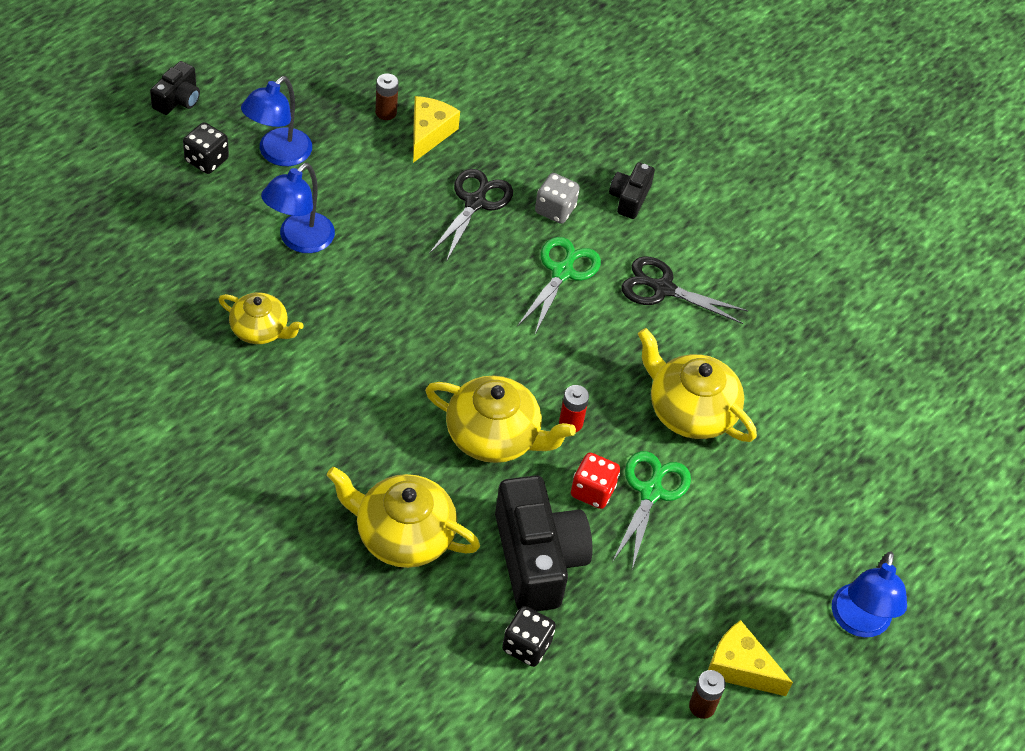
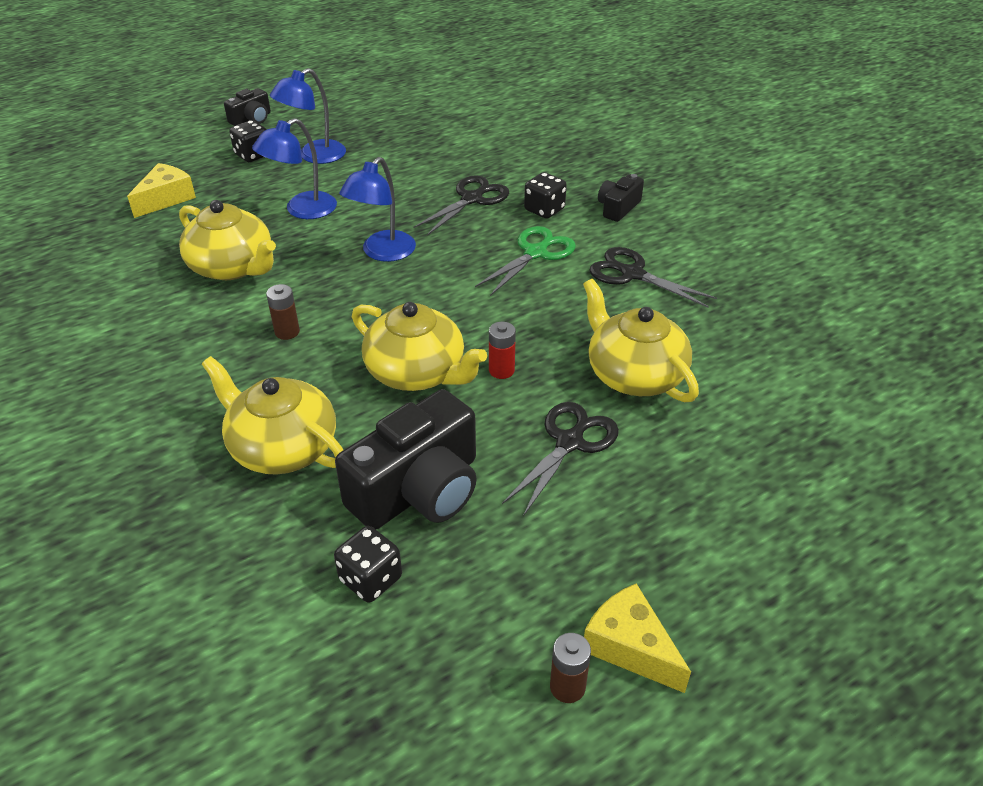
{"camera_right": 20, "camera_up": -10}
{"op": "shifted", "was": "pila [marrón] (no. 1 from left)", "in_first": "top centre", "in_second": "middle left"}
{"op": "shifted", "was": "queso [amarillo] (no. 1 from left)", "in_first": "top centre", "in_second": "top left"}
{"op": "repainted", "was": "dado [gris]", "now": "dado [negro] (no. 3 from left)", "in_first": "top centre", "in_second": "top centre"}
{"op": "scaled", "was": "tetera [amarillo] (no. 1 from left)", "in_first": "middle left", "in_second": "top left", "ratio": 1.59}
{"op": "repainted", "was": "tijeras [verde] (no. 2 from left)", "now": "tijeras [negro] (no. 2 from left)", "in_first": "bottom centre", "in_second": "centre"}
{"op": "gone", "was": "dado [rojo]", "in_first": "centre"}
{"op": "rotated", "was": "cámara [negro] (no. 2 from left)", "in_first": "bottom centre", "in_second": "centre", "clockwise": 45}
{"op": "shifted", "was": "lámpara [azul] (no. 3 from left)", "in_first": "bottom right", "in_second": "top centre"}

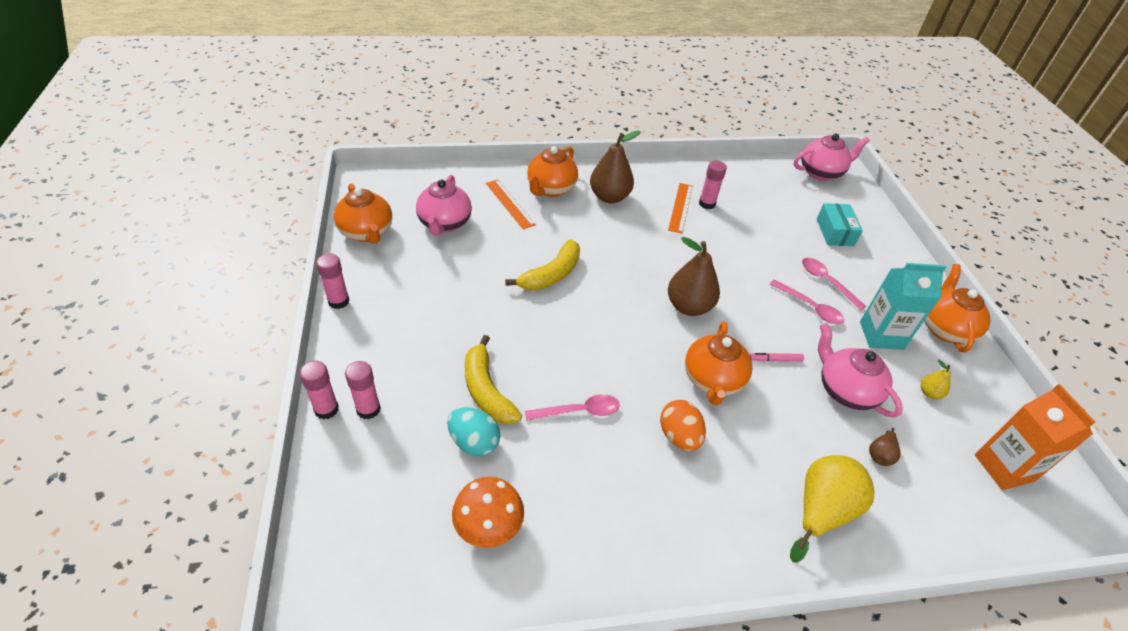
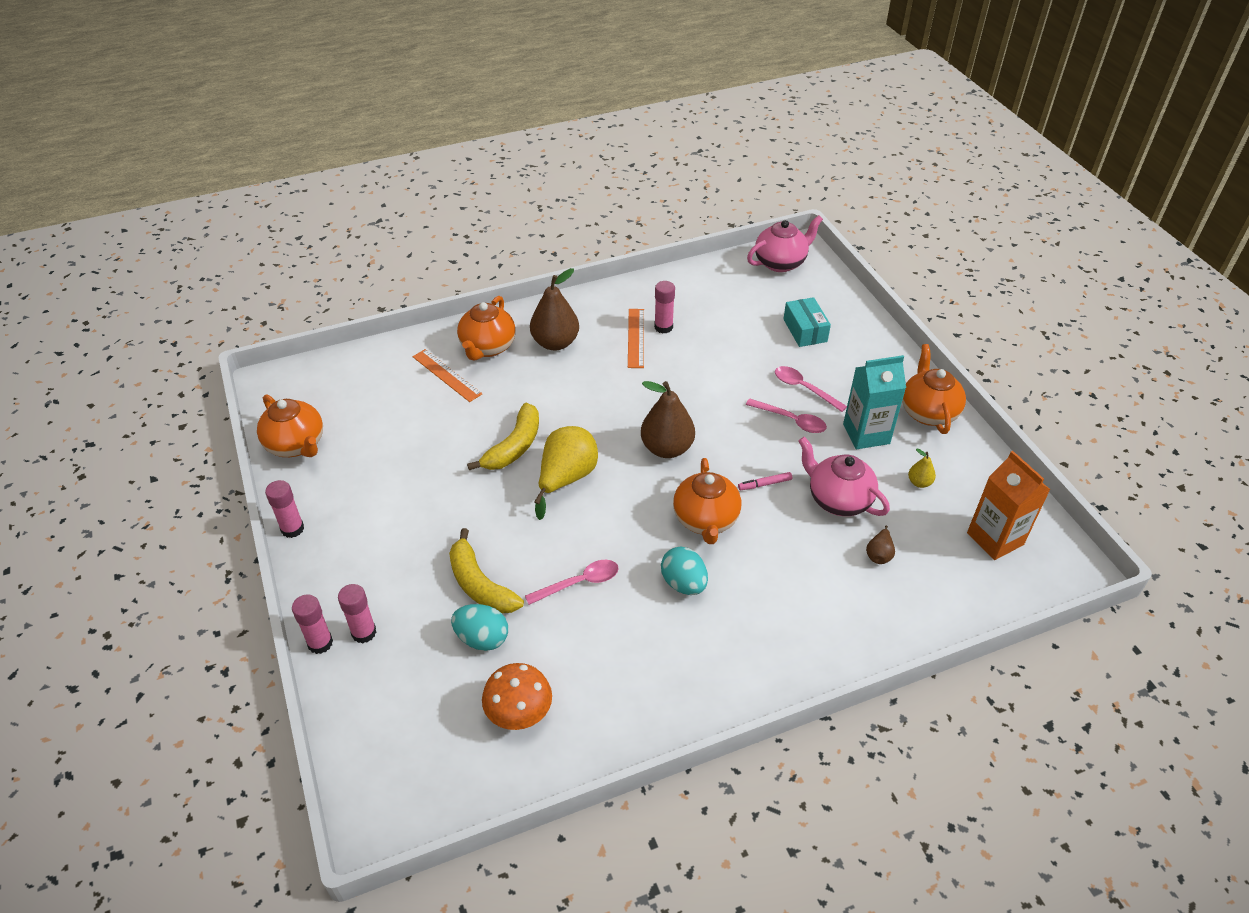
{"camera_right": -10, "camera_up": 0}
{"op": "gone", "was": "tetera [rosa] (no. 1 from left)", "in_first": "top centre"}
{"op": "repainted", "was": "huevo [naranja]", "now": "huevo [turquesa] (no. 2 from left)", "in_first": "bottom centre", "in_second": "centre"}
{"op": "shifted", "was": "pera [amarillo] (no. 1 from left)", "in_first": "bottom right", "in_second": "centre"}

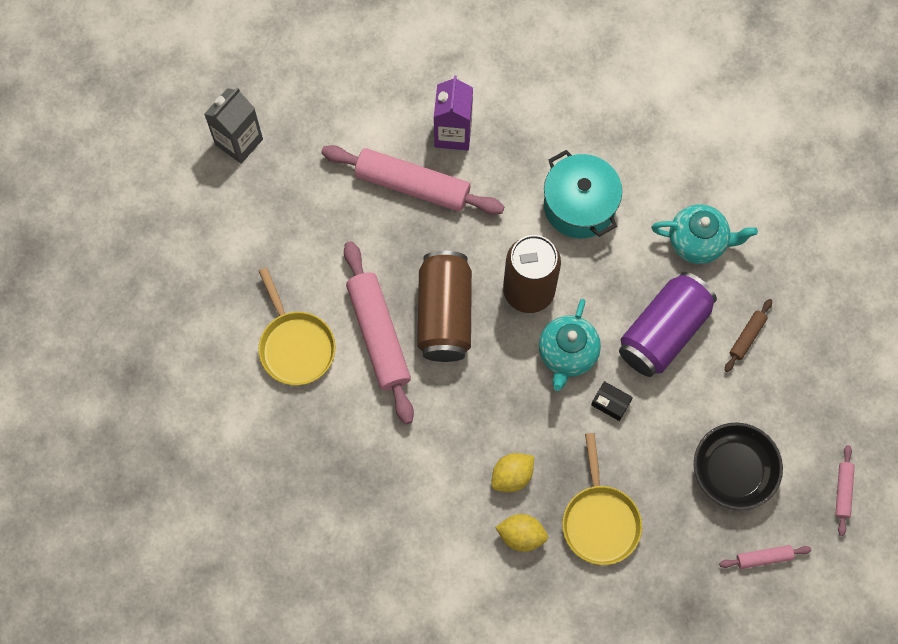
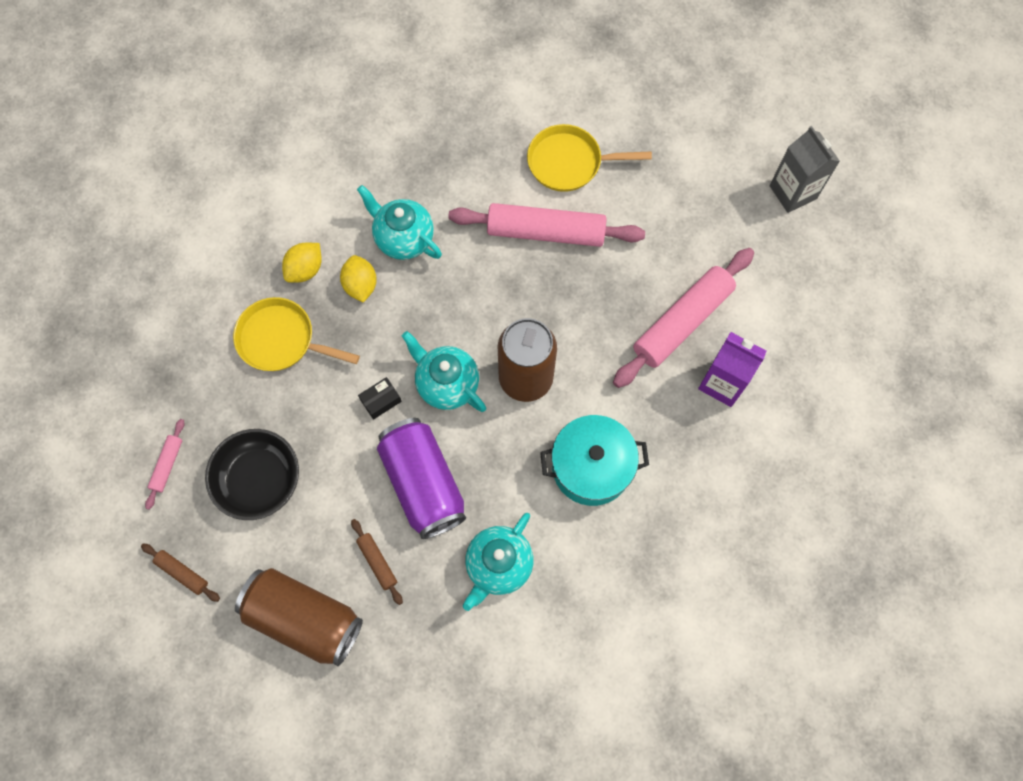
{"camera_right": 115, "camera_up": 0}
{"op": "shifted", "was": "lata [marrón] (no. 1 from left)", "in_first": "centre", "in_second": "bottom left"}
{"op": "repainted", "was": "rodillo [rosa] (no. 4 from left)", "now": "rodillo [marrón] (no. 1 from left)", "in_first": "bottom right", "in_second": "bottom left"}
{"op": "new", "now": "tetera [turquesa] (no. 1 from left)", "in_second": "top centre"}

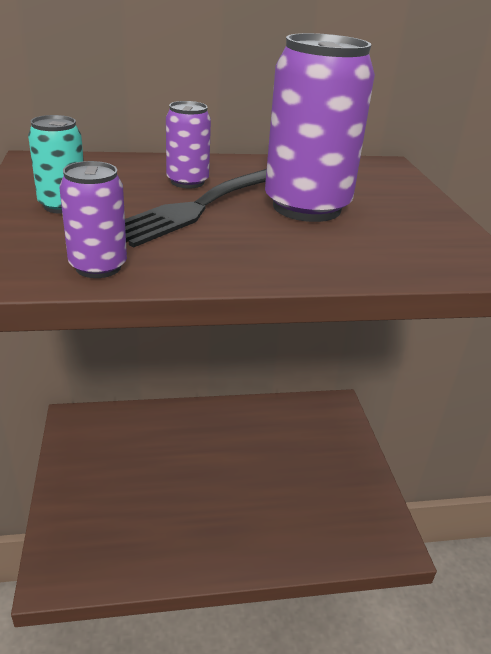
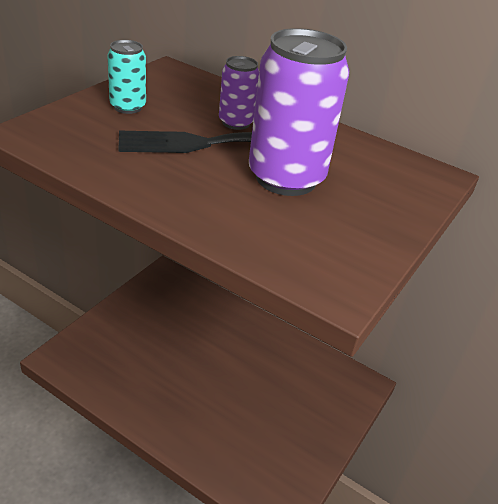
{"camera_right": 40, "camera_up": 5}
{"op": "gone", "was": "lata [morado] (no. 1 from left)", "in_first": "middle left"}

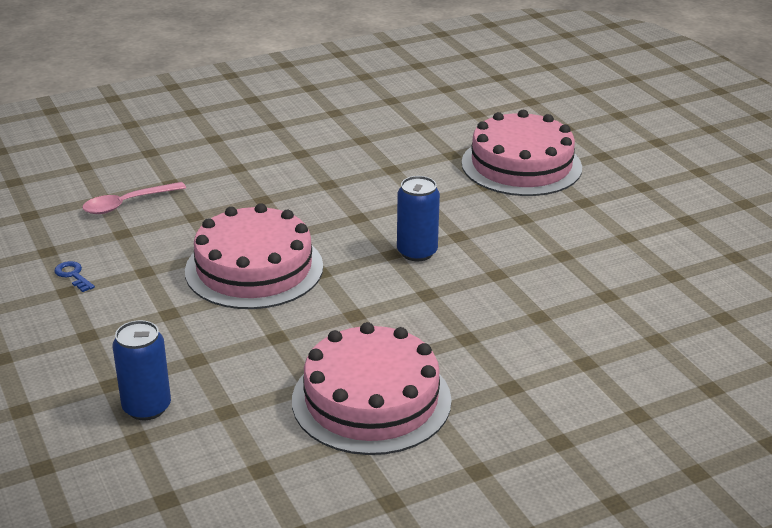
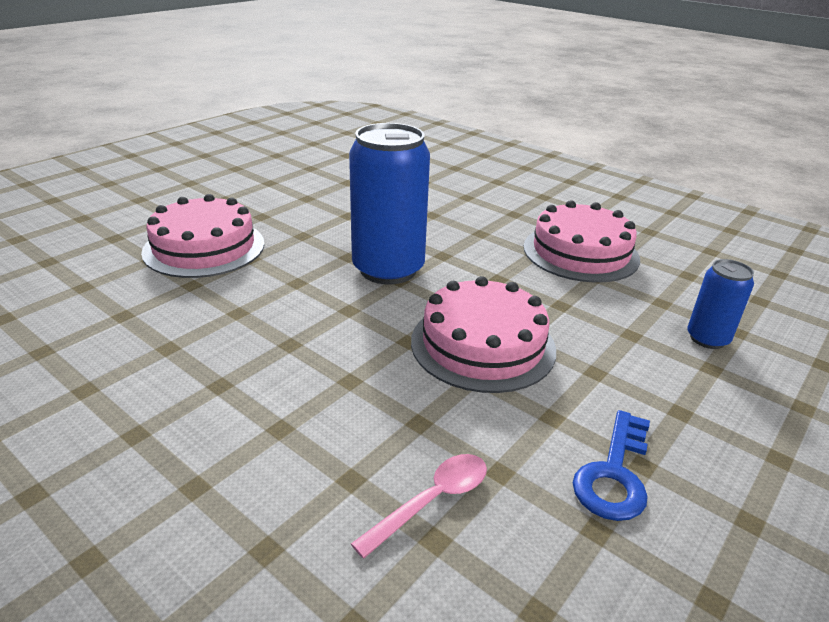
{"camera_right": -115, "camera_up": 0}
{"op": "scaled", "was": "lata [azul] (no. 2 from left in the first image)", "in_first": "centre", "in_second": "top centre", "ratio": 1.95}
{"op": "rotated", "was": "cuchara [rosa]", "in_first": "middle left", "in_second": "bottom centre", "clockwise": -75}
{"op": "scaled", "was": "llave [azul]", "in_first": "middle left", "in_second": "bottom right", "ratio": 1.98}

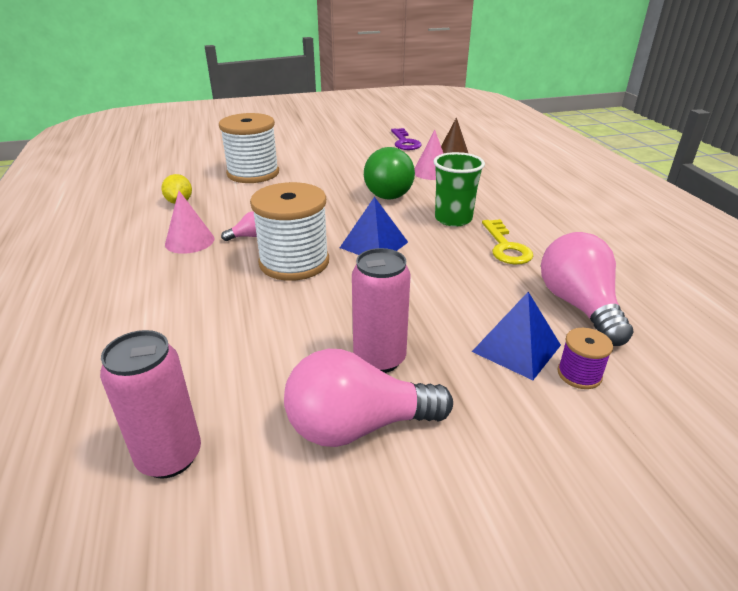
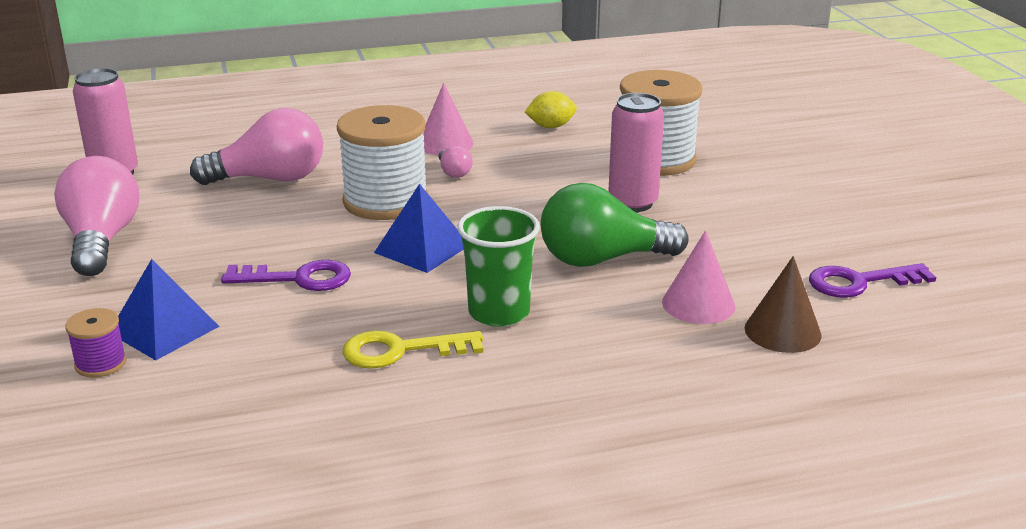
{"camera_right": 90, "camera_up": -5}
{"op": "shifted", "was": "bombilla [rosa] (no. 3 from left in the first image)", "now": "bombilla [rosa] (no. 2 from left)", "in_first": "middle right", "in_second": "top left"}
{"op": "shifted", "was": "lata [rosa] (no. 2 from left)", "in_first": "centre", "in_second": "top centre"}
{"op": "new", "now": "llave [morado] (no. 1 from left)", "in_second": "middle left"}

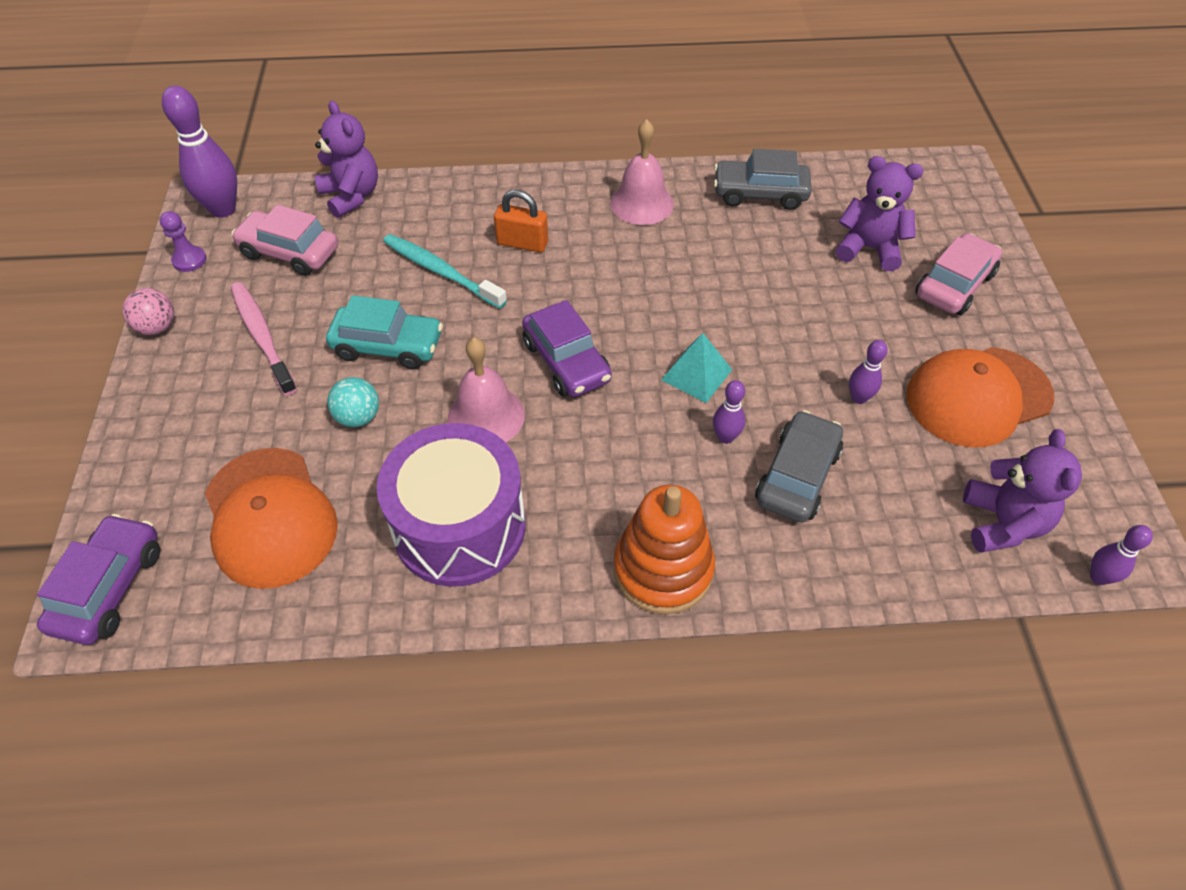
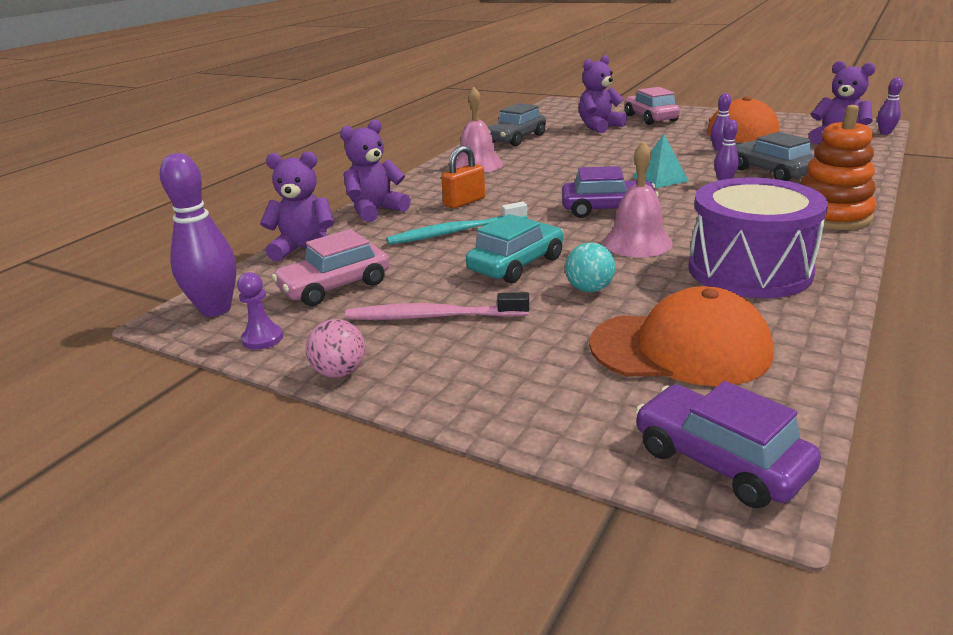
{"camera_right": -55, "camera_up": -25}
{"op": "new", "now": "osito [morado] (no. 2 from left)", "in_second": "top centre"}

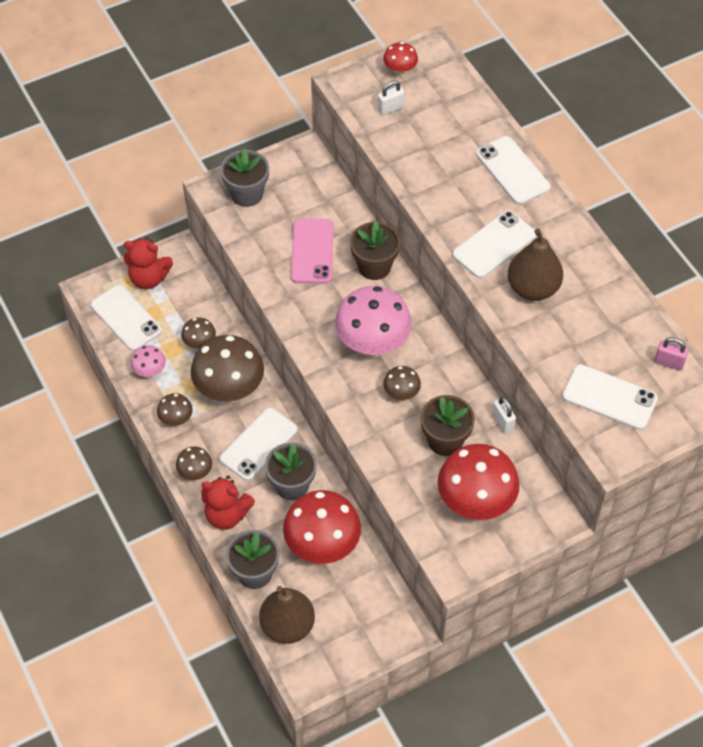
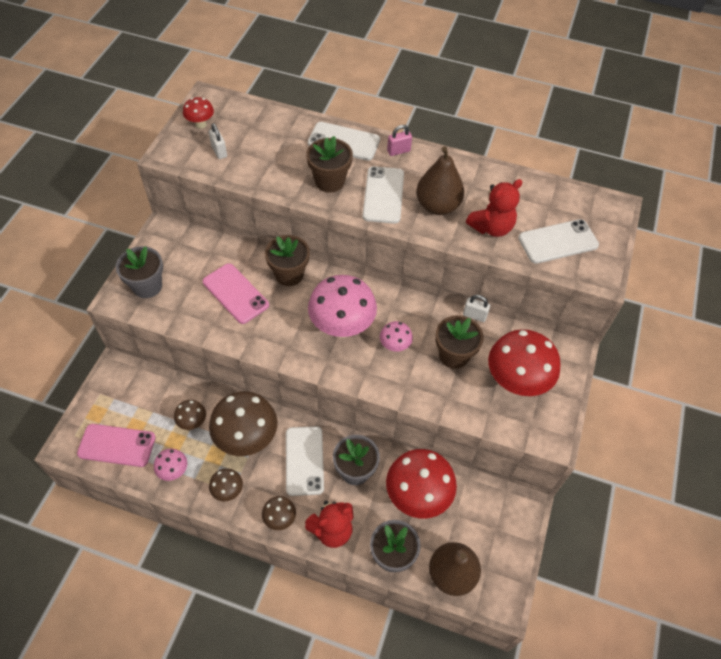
{"camera_right": -45, "camera_up": 0}
{"op": "rotated", "was": "candado [blanco] (no. 1 from left)", "in_first": "top centre", "in_second": "top left", "clockwise": -45}
{"op": "shifted", "was": "osito [rojo] (no. 1 from left in the first image)", "now": "osito [rojo] (no. 2 from left)", "in_first": "middle left", "in_second": "top right"}
{"op": "repainted", "was": "móvil [blanco] (no. 1 from left)", "now": "móvil [rosa] (no. 1 from left)", "in_first": "middle left", "in_second": "bottom left"}
{"op": "shifted", "was": "candado [rosa]", "in_first": "middle right", "in_second": "top centre"}
{"op": "repainted", "was": "seta [marrón] (no. 5 from left)", "now": "seta [rosa] (no. 3 from left)", "in_first": "centre", "in_second": "centre"}
{"op": "new", "now": "maceta [marrón] (no. 2 from left)", "in_second": "top centre"}

